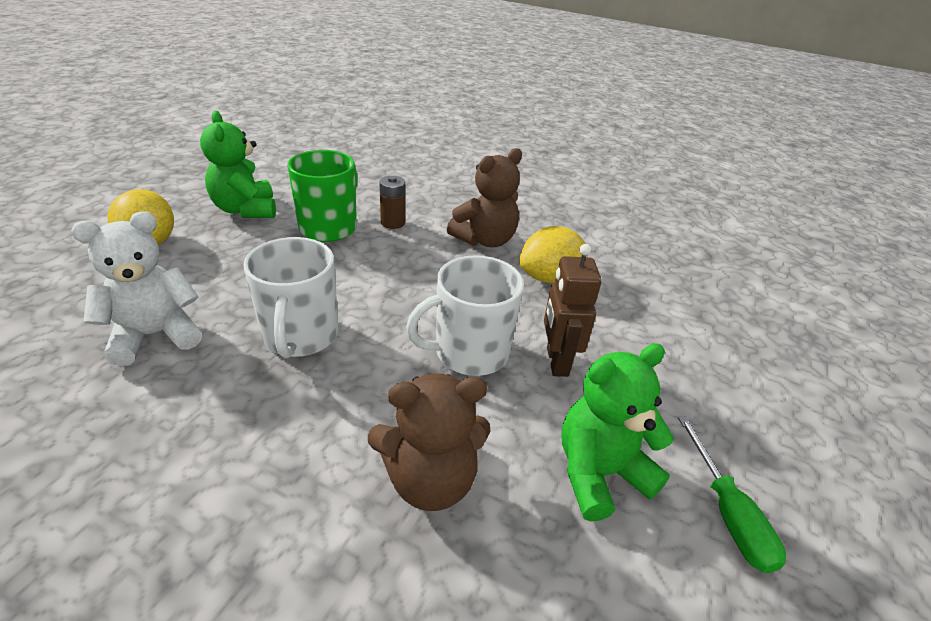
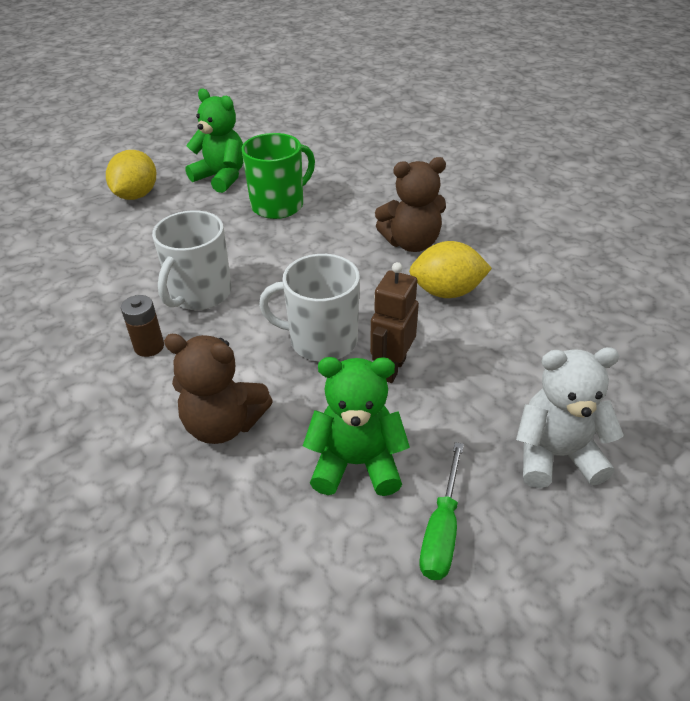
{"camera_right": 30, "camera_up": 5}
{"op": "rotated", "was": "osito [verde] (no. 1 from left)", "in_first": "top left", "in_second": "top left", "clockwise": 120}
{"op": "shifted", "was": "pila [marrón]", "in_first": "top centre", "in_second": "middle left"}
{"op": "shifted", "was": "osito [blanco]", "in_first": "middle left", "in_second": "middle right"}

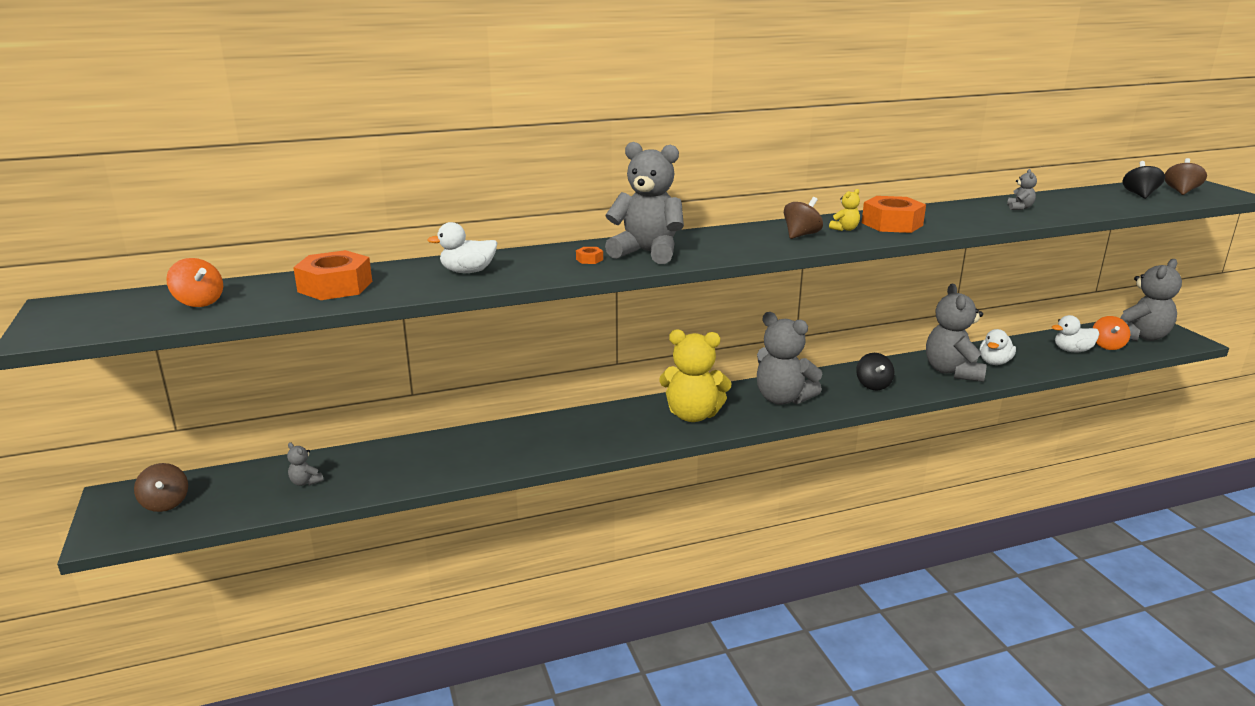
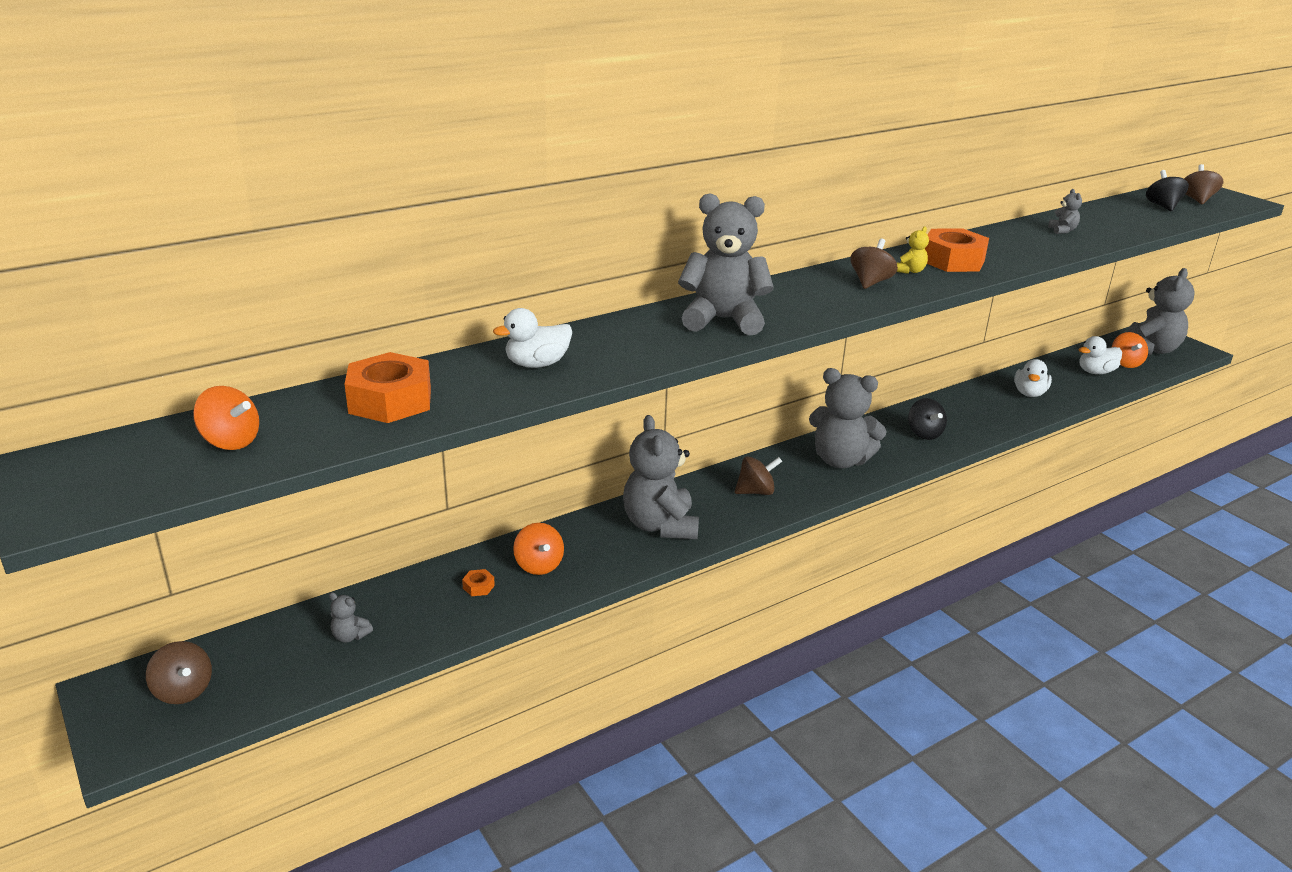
{"camera_right": -15, "camera_up": 5}
{"op": "shifted", "was": "tuerca [naranja] (no. 2 from left)", "in_first": "centre", "in_second": "bottom centre"}
{"op": "shifted", "was": "osito [gris] (no. 4 from left in the first image)", "now": "osito [gris] (no. 2 from left)", "in_first": "middle right", "in_second": "centre"}
{"op": "swapped", "was": "osito [amarillo] (no. 1 from left)", "now": "peonza [marrón] (no. 2 from left)", "in_first": "centre", "in_second": "centre"}
{"op": "new", "now": "peonza [naranja] (no. 2 from left)", "in_second": "centre"}

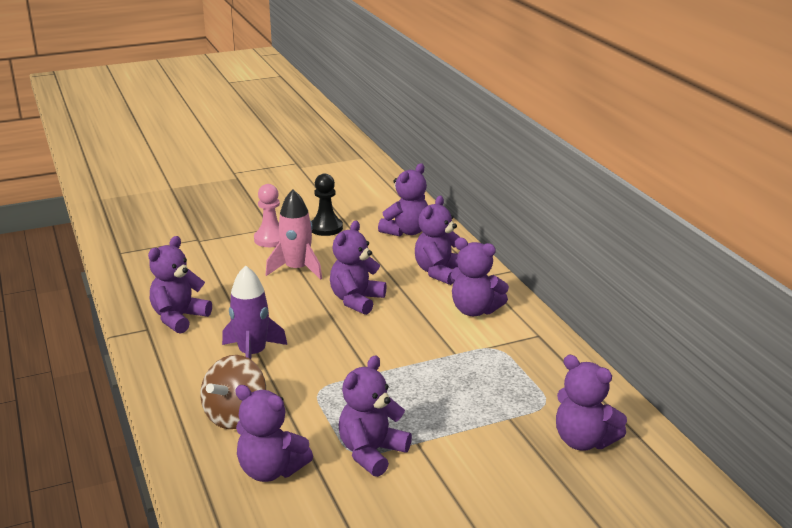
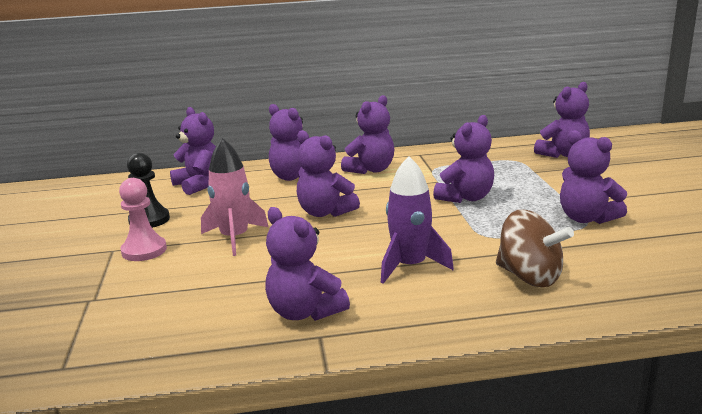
{"camera_right": -75, "camera_up": -5}
{"op": "shifted", "was": "osito [morado] (no. 2 from left in the first image)", "now": "osito [morado] (no. 6 from left)", "in_first": "bottom centre", "in_second": "centre"}

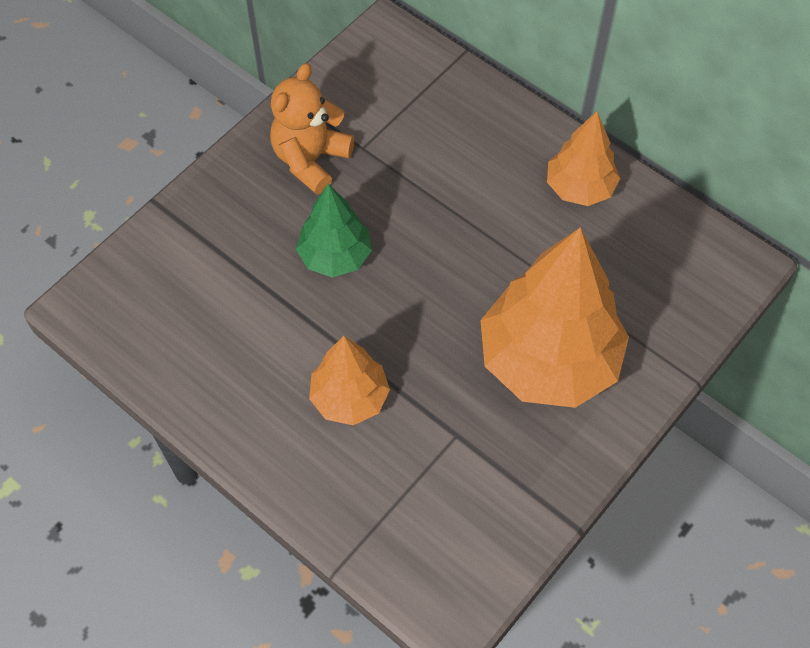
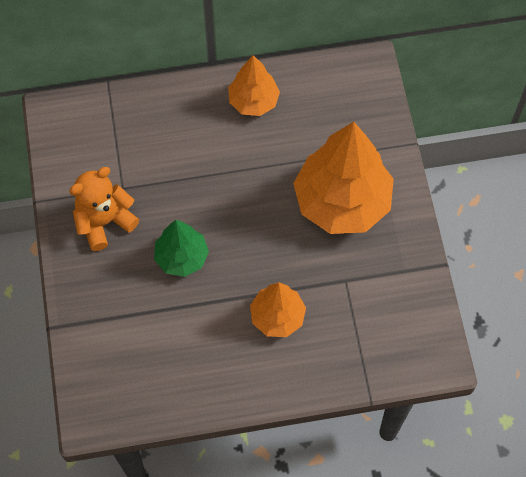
{"camera_right": -50, "camera_up": 5}
{"op": "rotated", "was": "osito [naranja]", "in_first": "top centre", "in_second": "middle left", "clockwise": 75}

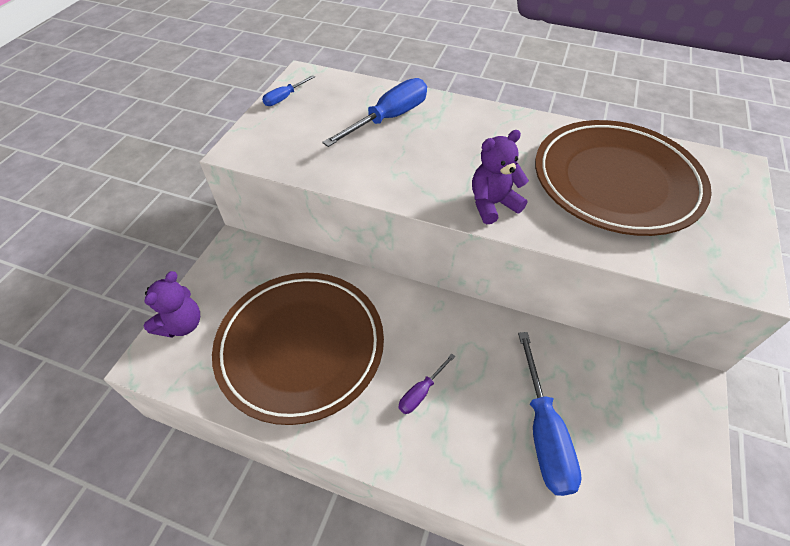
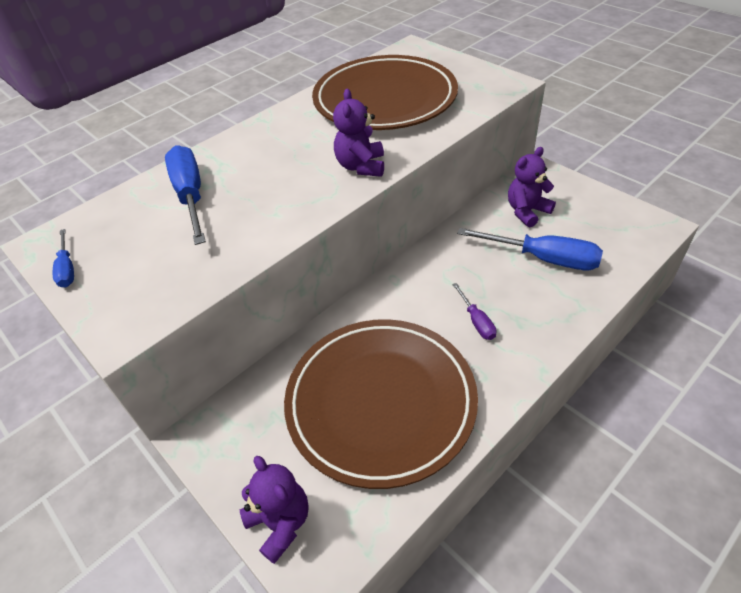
{"camera_right": -60, "camera_up": -5}
{"op": "new", "now": "osito [morado] (no. 3 from left)", "in_second": "top right"}

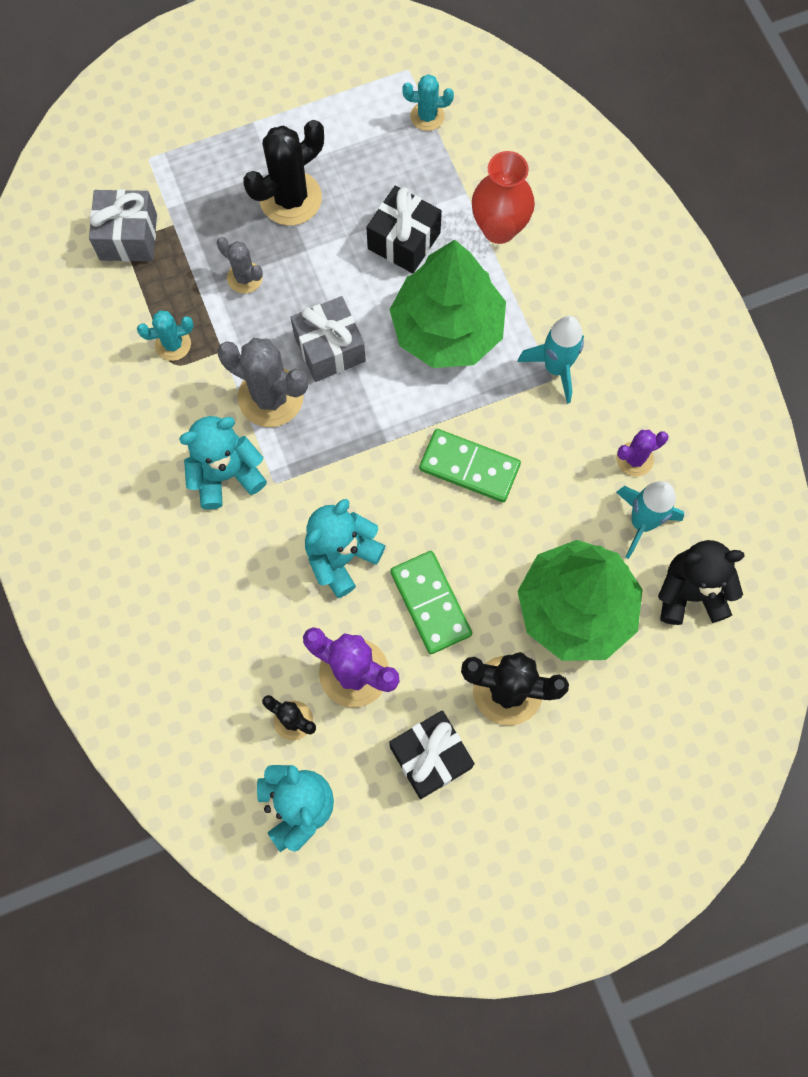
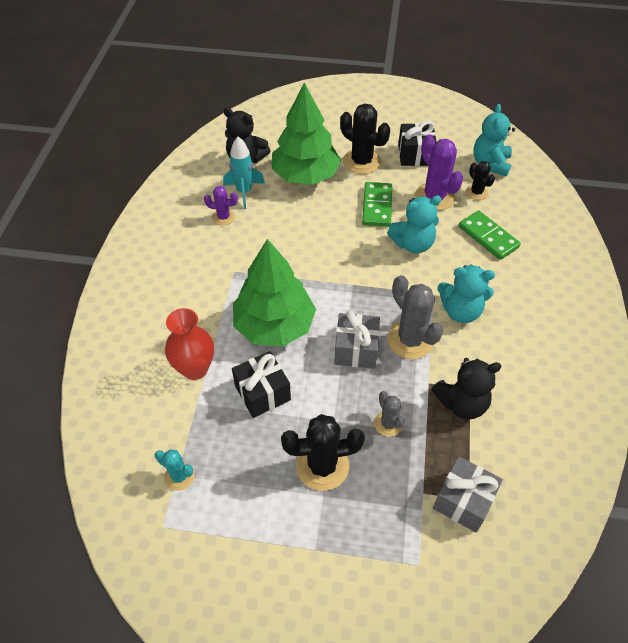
{"camera_right": -150, "camera_up": -20}
{"op": "swapped", "was": "cactus [turquesa] (no. 1 from left)", "now": "osito [negro] (no. 2 from left)", "in_first": "top left", "in_second": "middle right"}
{"op": "gone", "was": "cohete [turquesa] (no. 1 from left)", "in_first": "middle right"}
{"op": "shifted", "was": "ficha de dominó [verde] (no. 2 from left)", "in_first": "centre", "in_second": "middle right"}

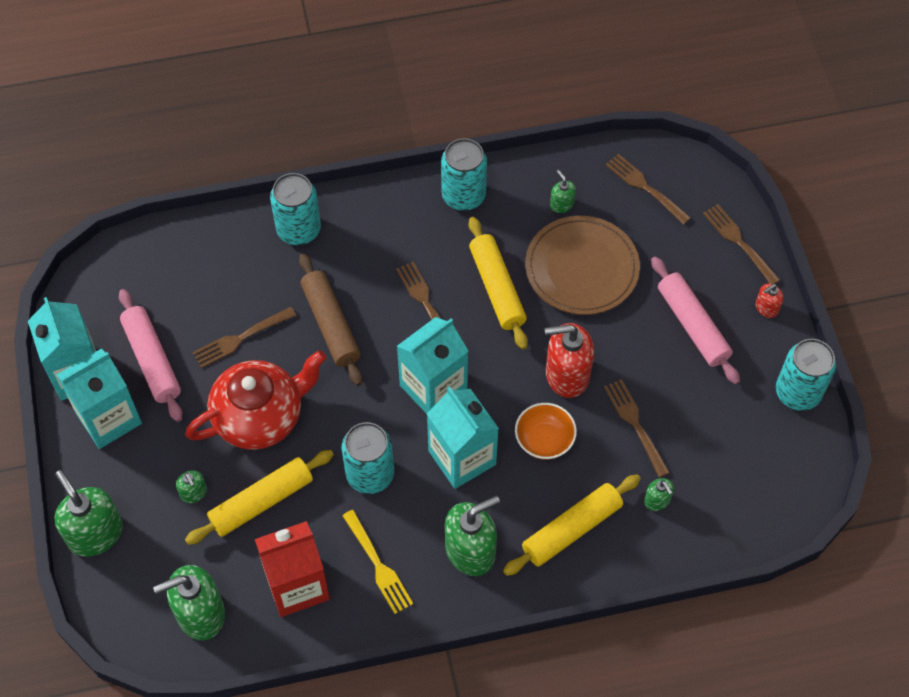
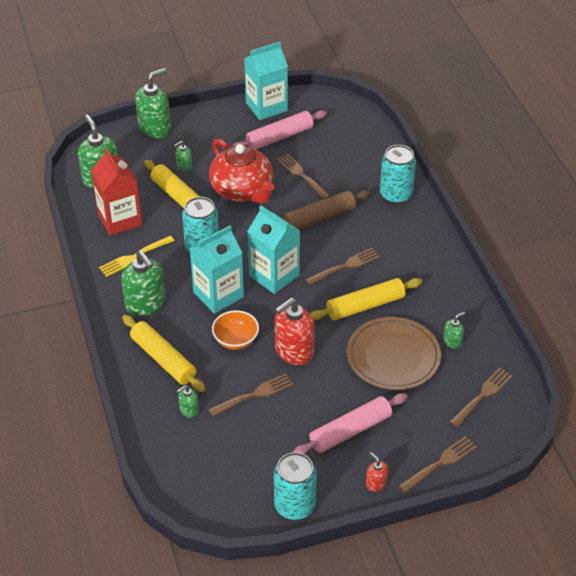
{"camera_right": 85, "camera_up": -15}
{"op": "gone", "was": "lata [turquesa] (no. 3 from left)", "in_first": "top centre"}
{"op": "rotated", "was": "dispensador de jabón [rojo] (no. 1 from left)", "in_first": "centre", "in_second": "centre", "clockwise": -120}
{"op": "gone", "was": "cartón de leche [turquesa] (no. 2 from left)", "in_first": "middle left"}

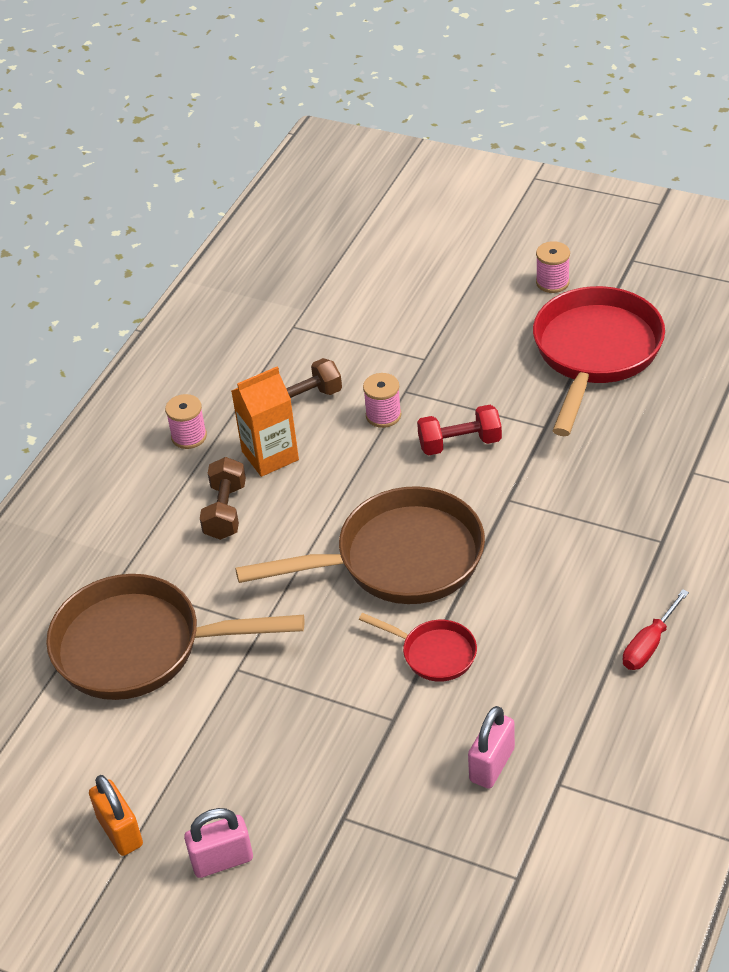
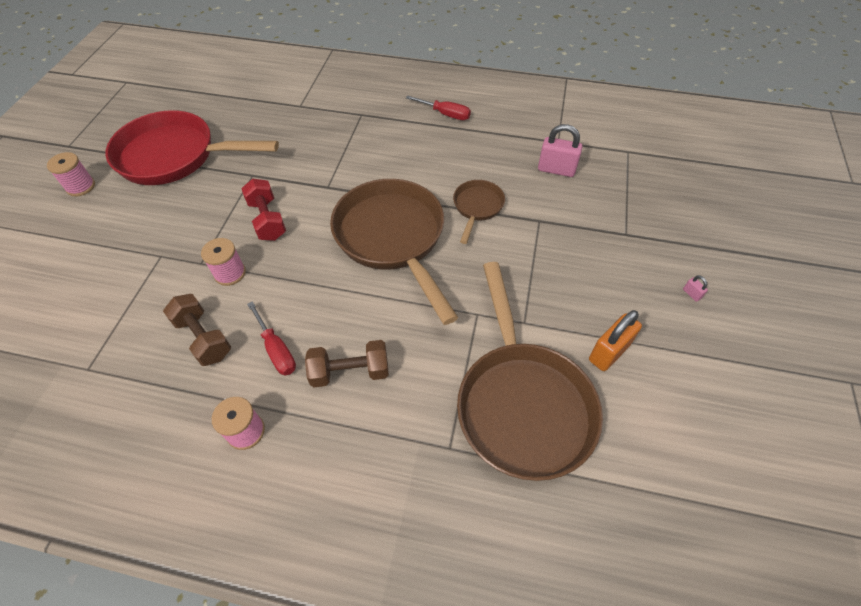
{"camera_right": -105, "camera_up": 10}
{"op": "swapped", "was": "cartón de leche [naranja]", "now": "destornillador [rojo] (no. 1 from left)", "in_first": "centre", "in_second": "middle left"}
{"op": "repainted", "was": "sartén [rojo] (no. 1 from left)", "now": "sartén [marrón] (no. 2 from left)", "in_first": "centre", "in_second": "centre"}
{"op": "shifted", "was": "candado [naranja]", "in_first": "bottom left", "in_second": "middle right"}
{"op": "scaled", "was": "candado [rosa] (no. 1 from left in the first image)", "in_first": "bottom left", "in_second": "middle right", "ratio": 0.43}

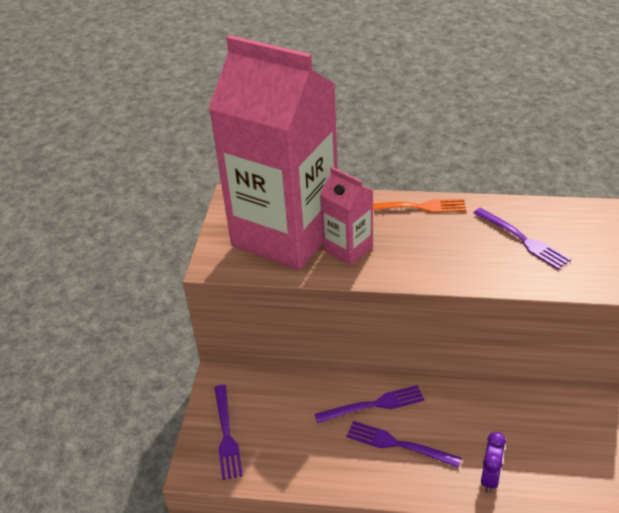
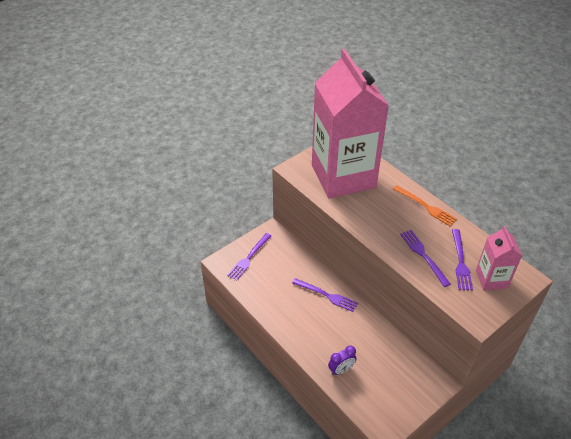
{"camera_right": 40, "camera_up": 5}
{"op": "shifted", "was": "cartón de leche [rosa] (no. 2 from left)", "in_first": "centre", "in_second": "middle right"}
{"op": "shifted", "was": "tenedor [morado] (no. 3 from left)", "in_first": "bottom centre", "in_second": "middle right"}

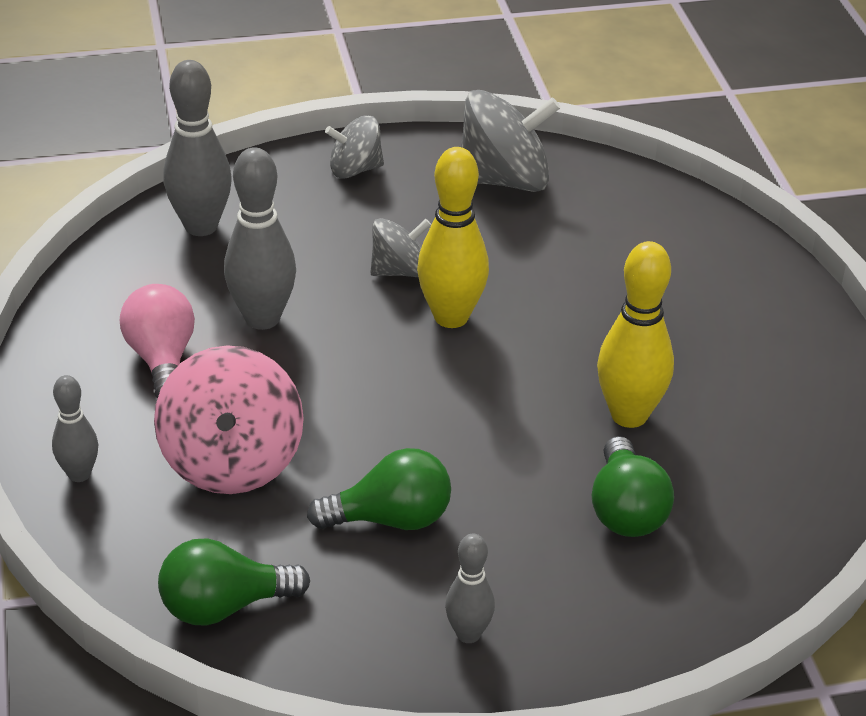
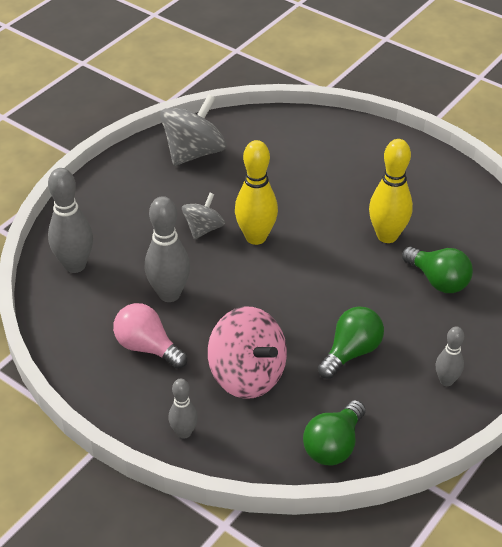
{"camera_right": -40, "camera_up": 5}
{"op": "gone", "was": "peonza [gris] (no. 1 from left)", "in_first": "top centre"}

